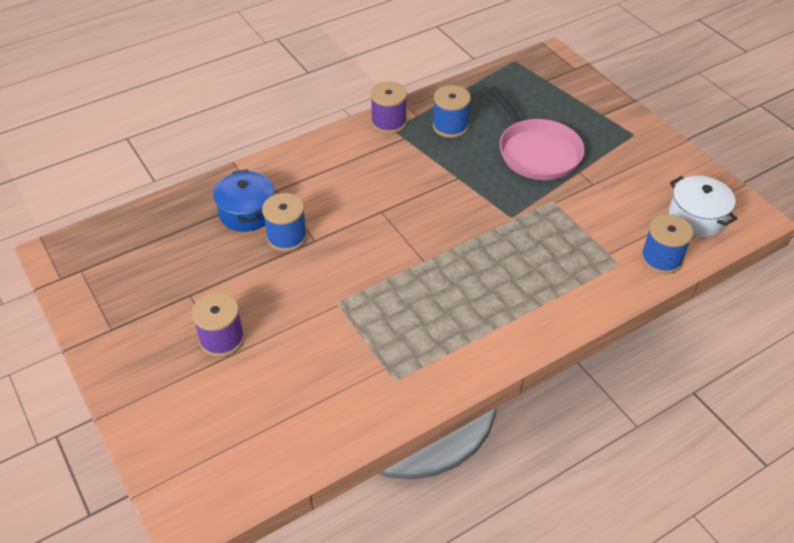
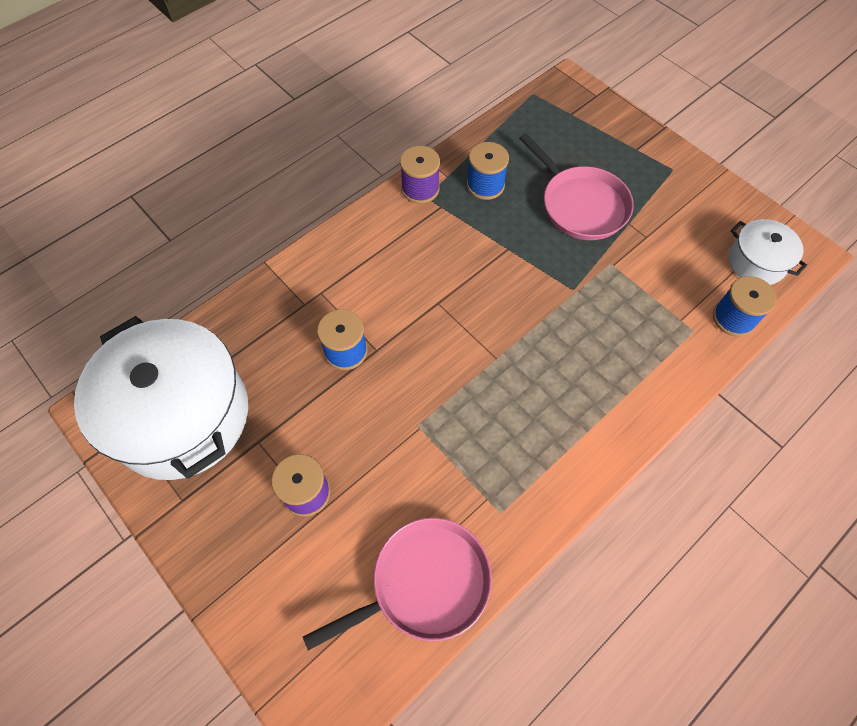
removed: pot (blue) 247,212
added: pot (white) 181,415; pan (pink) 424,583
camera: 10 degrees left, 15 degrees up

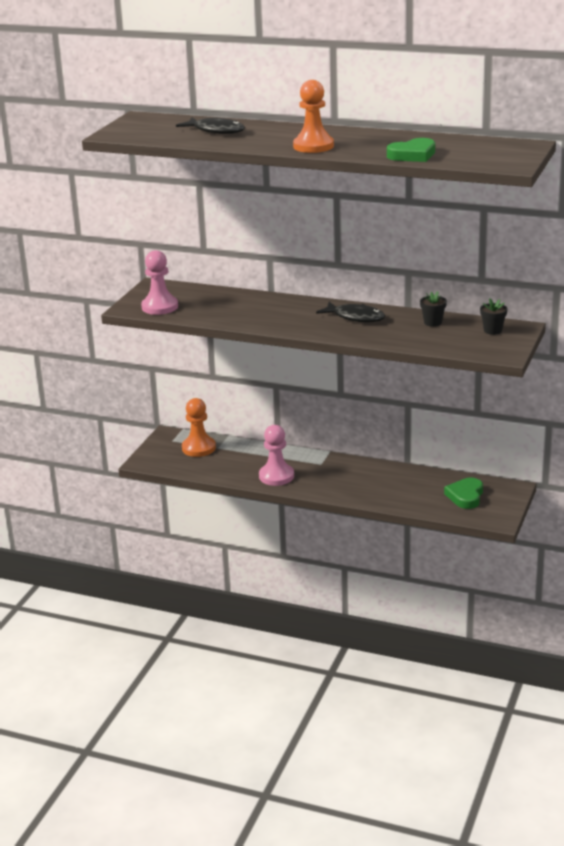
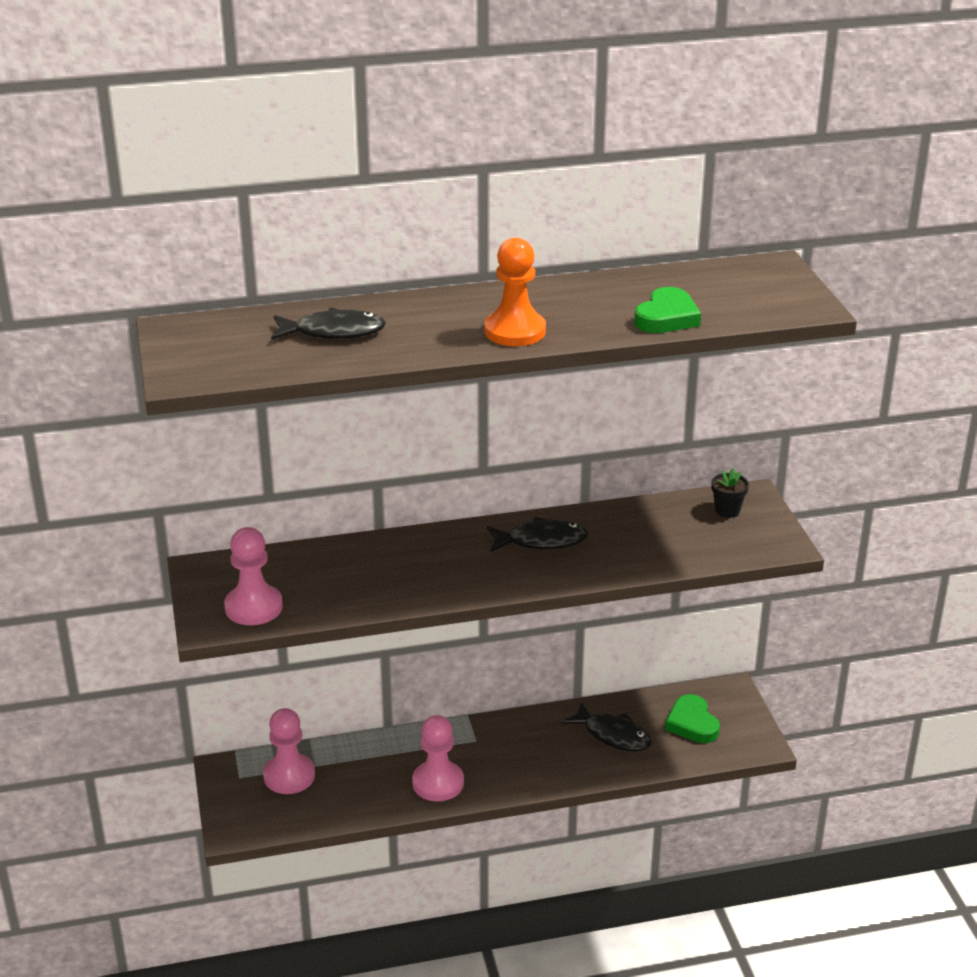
removed: flower pot (black) 432,322
added: fish (black) 613,735
recoloured: pawn (orange) 198,448 to pawn (pink) 289,776
camera: 35 degrees left, 5 degrees up

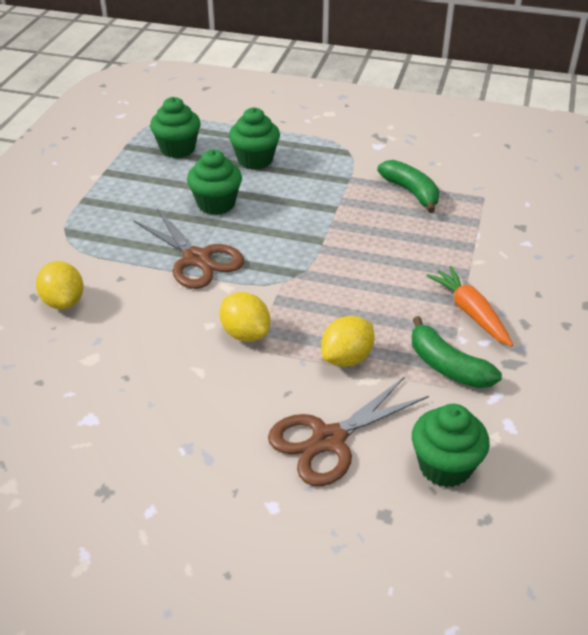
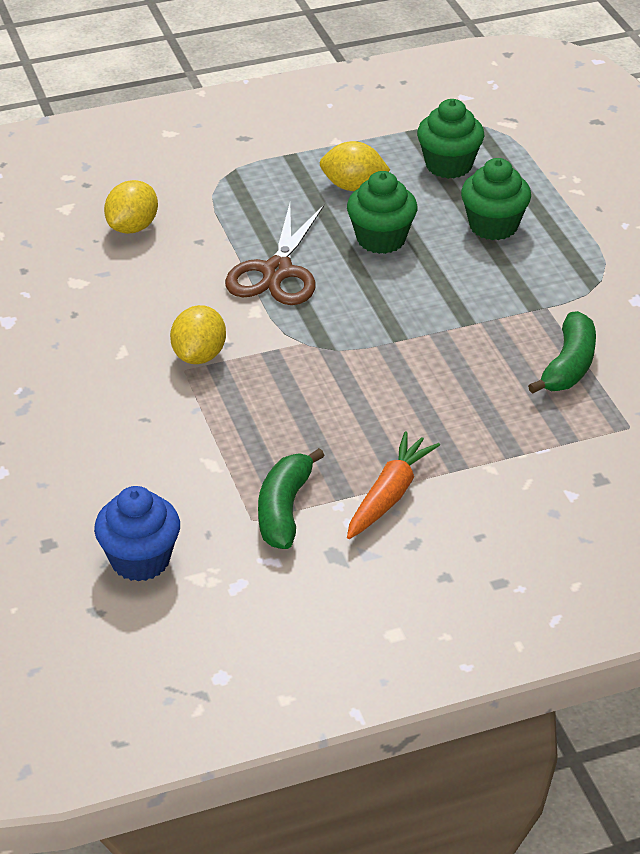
removed: scissors (brown) 329,440
moved: lemon (yellow) 347,358 to 353,186
recoloured: cupcake (green) 445,466 to cupcake (blue) 140,560
camera: 55 degrees right, 0 degrees up

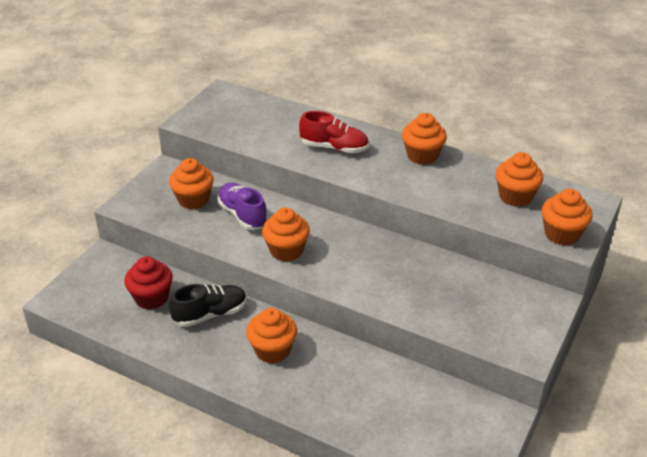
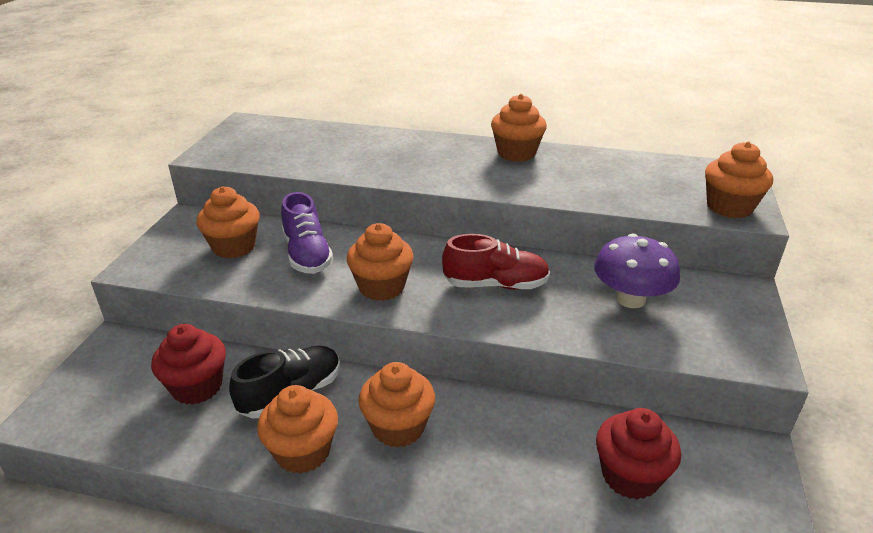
added: mushroom (purple) 630,299; cupcake (red) 630,476
moved: cupcake (orange) 515,197 to 303,452; shoe (red) 334,148 to 495,284
turned: shoe (purple) 242,215 = 307,254 150 degrees counterclockwise
camera: 15 degrees left, 5 degrees down

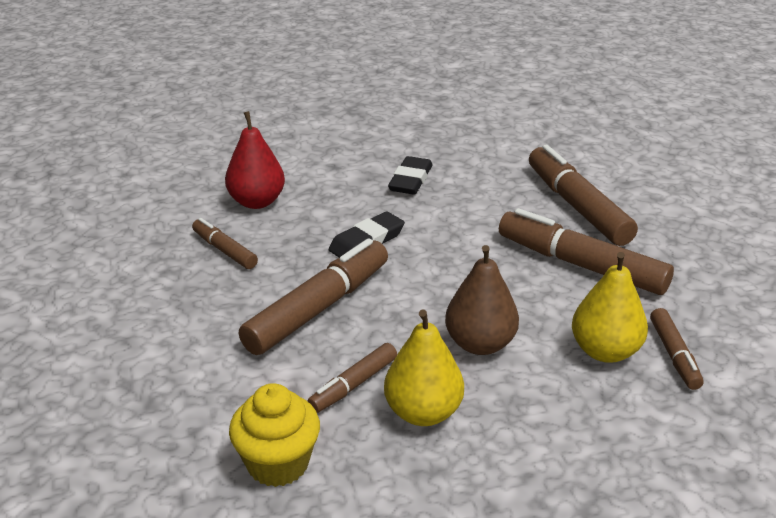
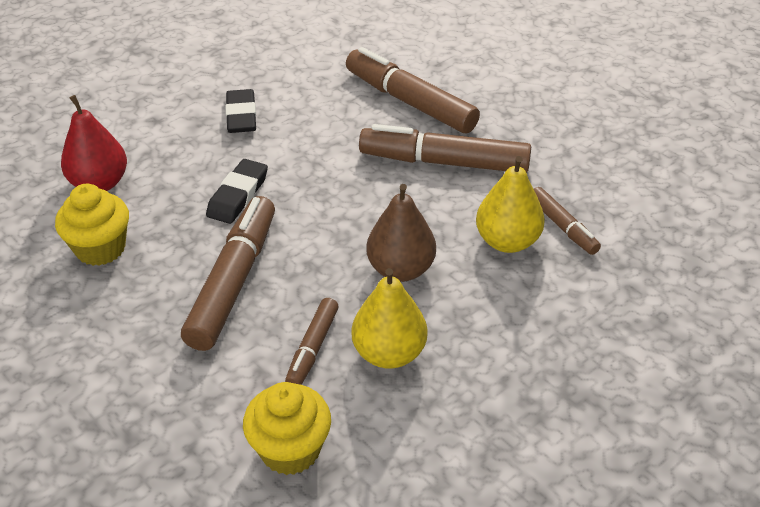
replaced: marker (brown) 224,250 to cupcake (yellow) 100,248
camera: 25 degrees left, 10 degrees up

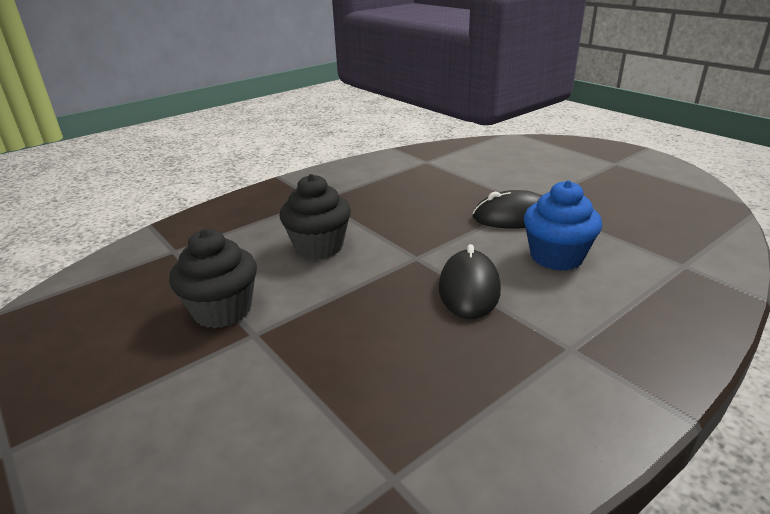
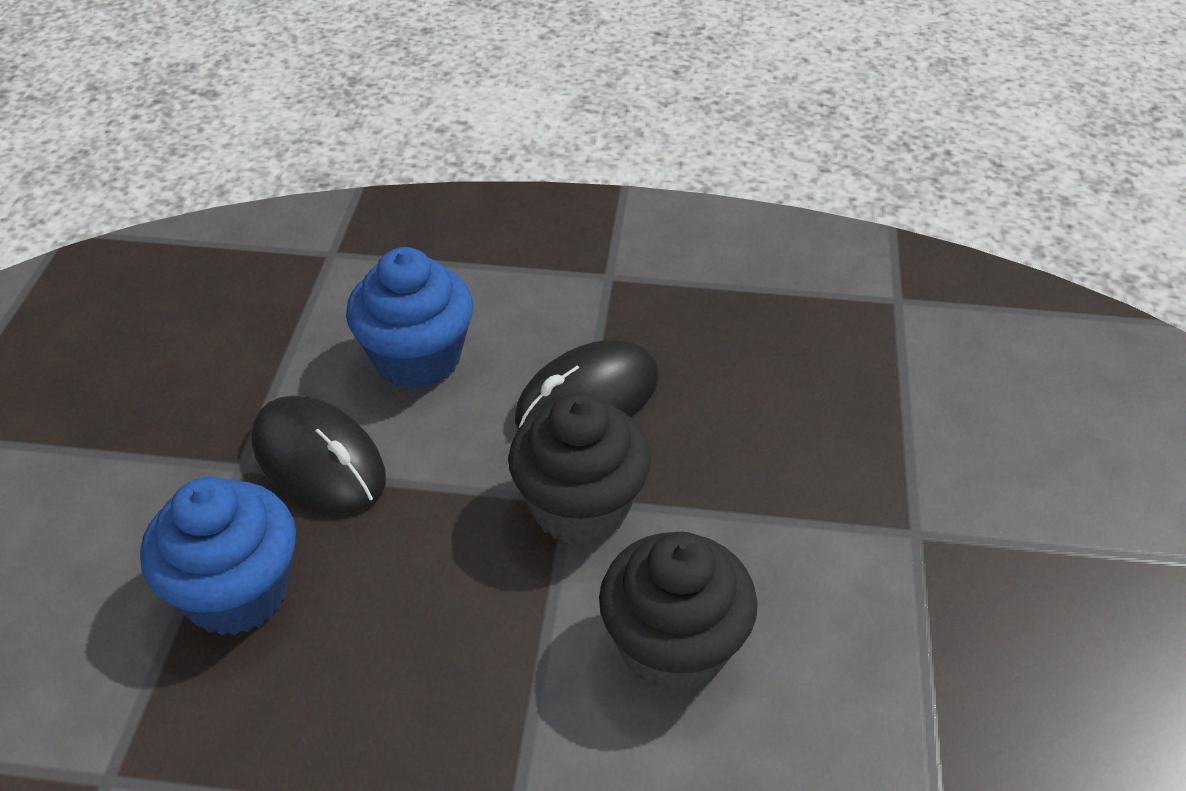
added: cupcake (blue) 237,592
moved: cupcake (black) 222,310 to 580,507
camera: 135 degrees left, 15 degrees up

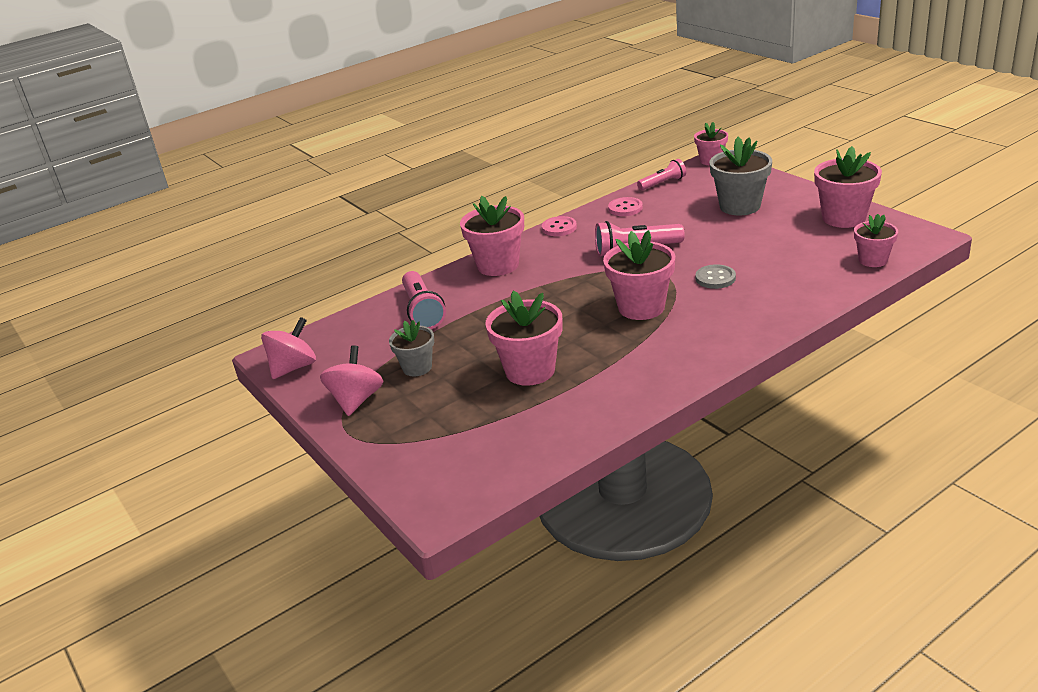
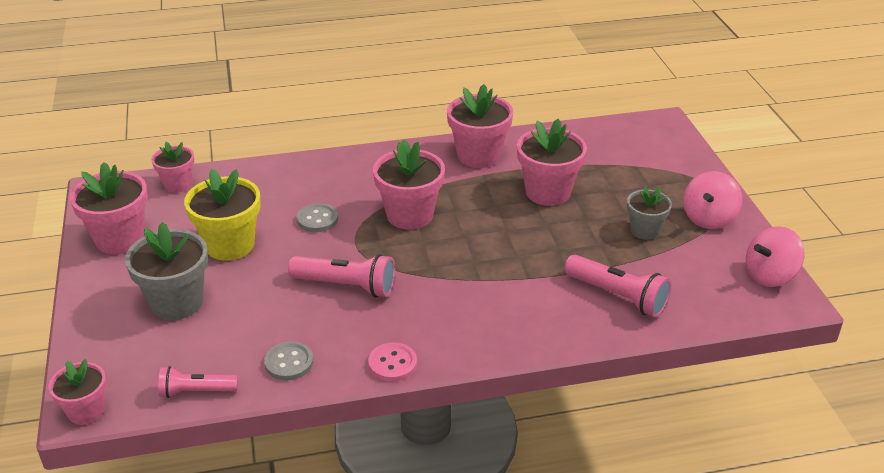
added: flower pot (yellow) 230,245
moved: flower pot (pink) 498,265 to 478,156
recoloured: button (pink) 625,208 to button (grey) 289,362
turned: flashlight (pink) 422,311 = 617,296 120 degrees clockwise
camera: 160 degrees left, 5 degrees up

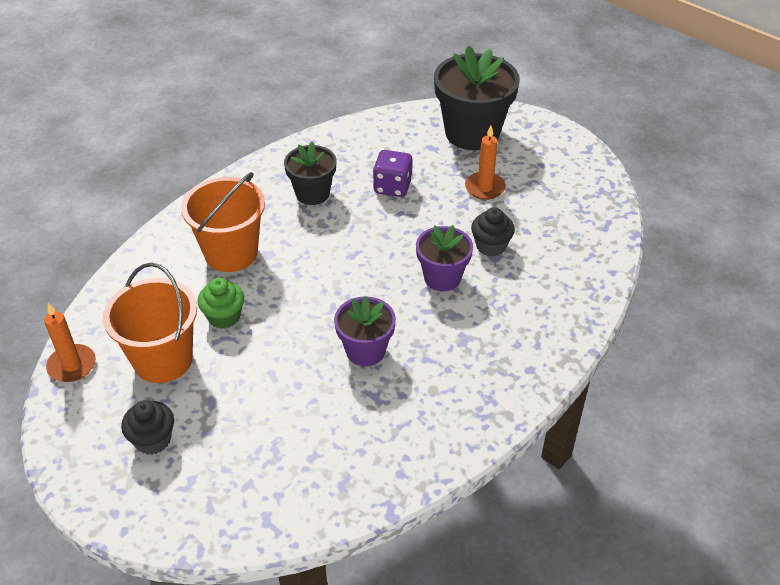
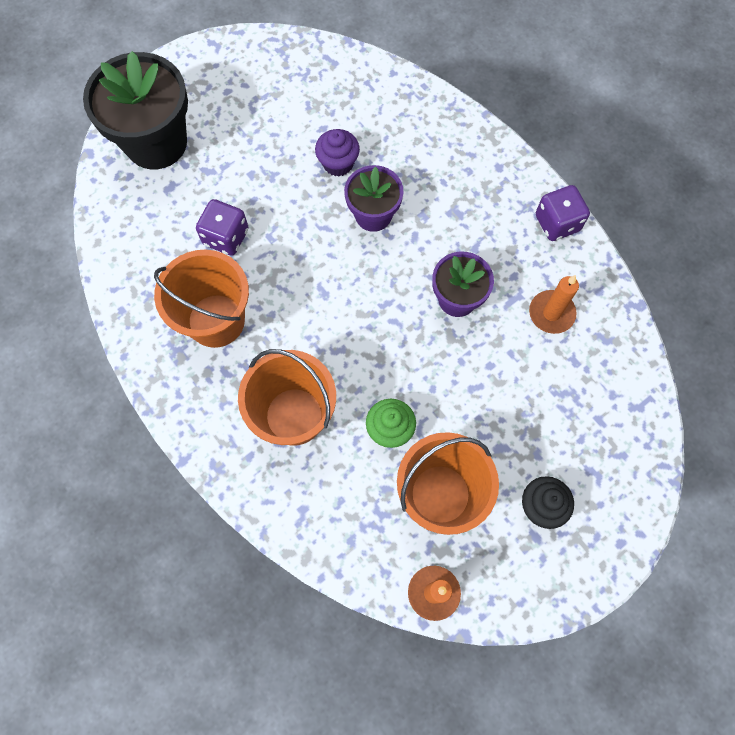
added: dice (purple) 557,223
moved: candle (orange) 485,188 to 551,313
replaced: flower pot (black) 312,193 to bucket (orange) 216,320
recoloured: cupcake (black) 491,246 to cupcake (purple) 338,163
camera: 80 degrees left, 25 degrees up

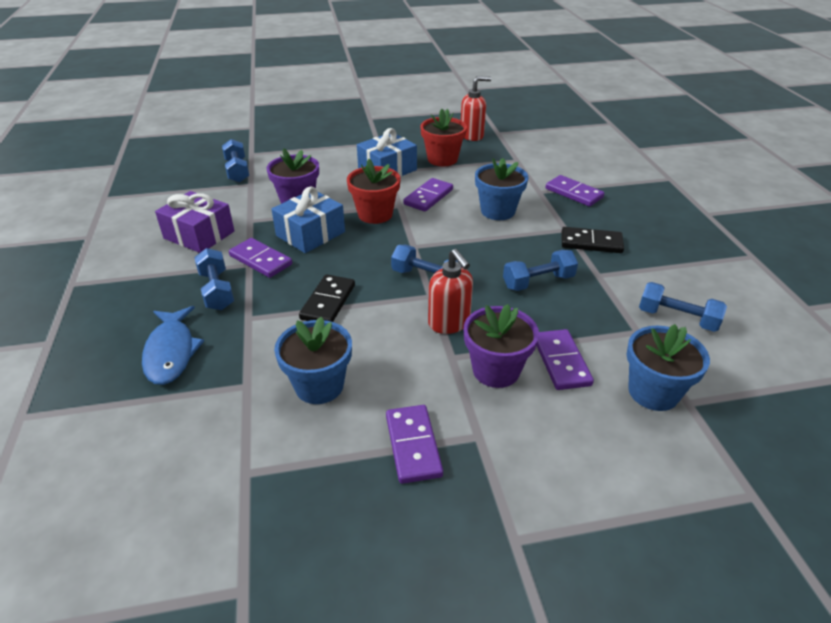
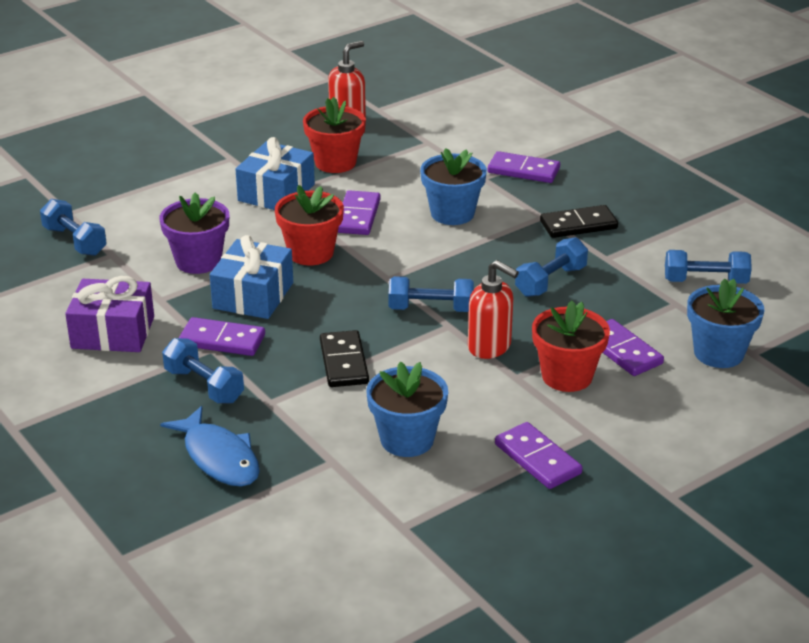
recoloured: flower pot (purple) 496,370 to flower pot (red) 567,376
camera: 25 degrees left, 5 degrees down

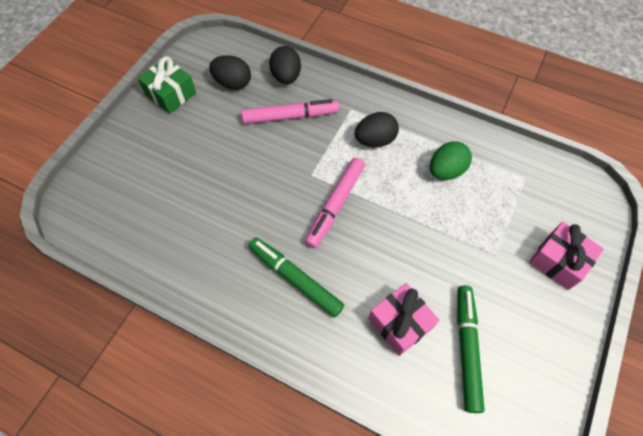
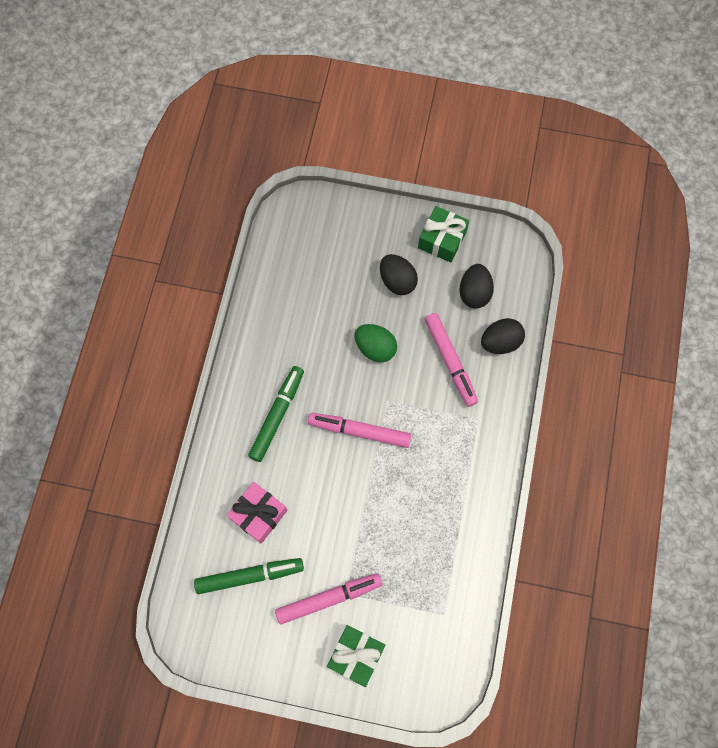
added: marker (pink) 328,598
moved: egg (green) 446,171 to 375,348; egg (black) 375,140 to 397,281
recoloured: gift (pink) 558,261 to gift (green) 356,655
camera: 75 degrees right, 10 degrees up

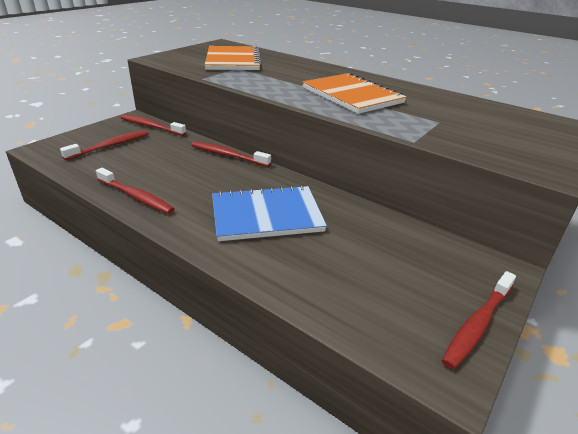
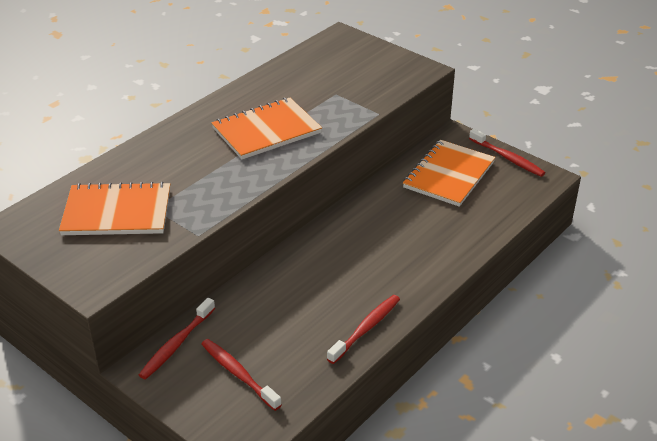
removed: toothbrush (red) 228,155; notebook (blue) 266,215
added: notebook (orange) 449,175
camera: 85 degrees left, 5 degrees up

